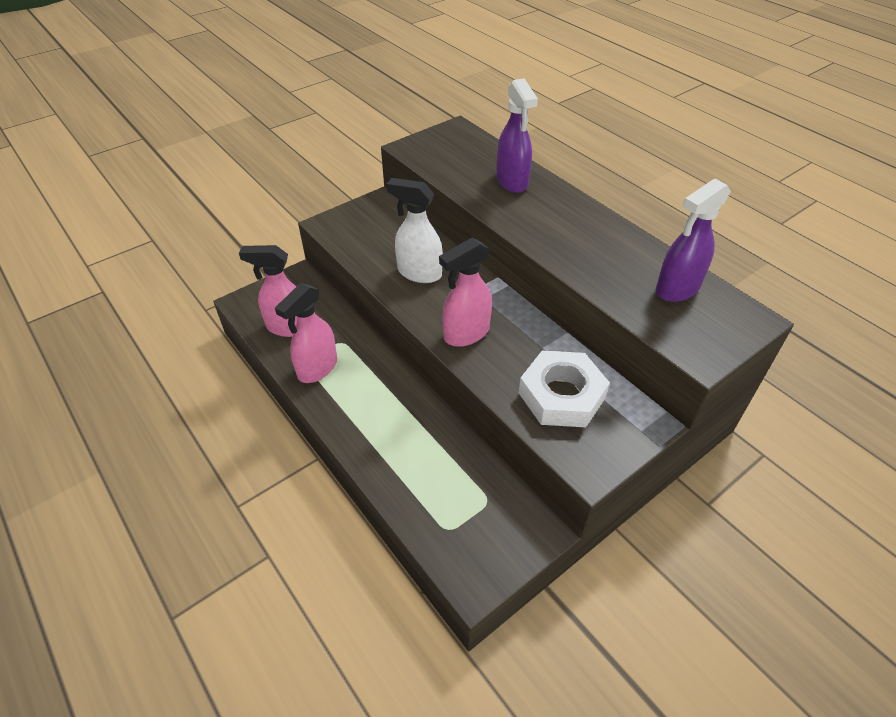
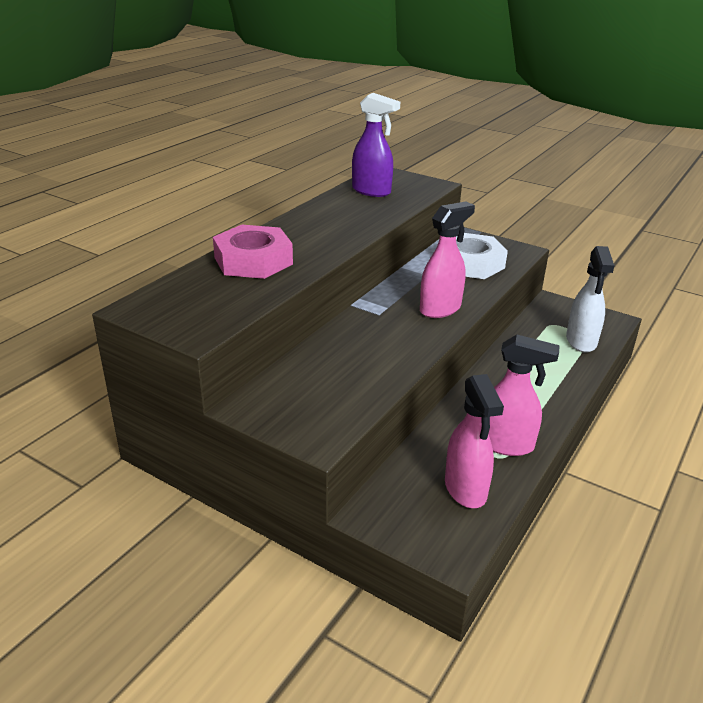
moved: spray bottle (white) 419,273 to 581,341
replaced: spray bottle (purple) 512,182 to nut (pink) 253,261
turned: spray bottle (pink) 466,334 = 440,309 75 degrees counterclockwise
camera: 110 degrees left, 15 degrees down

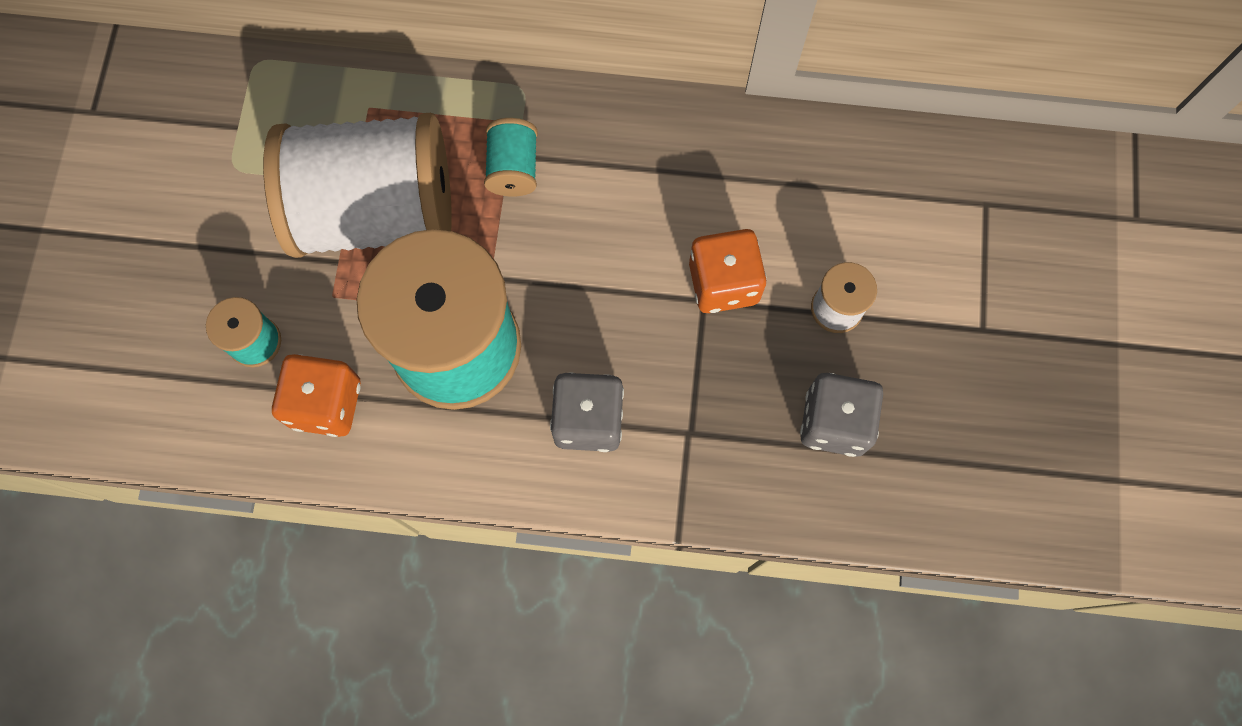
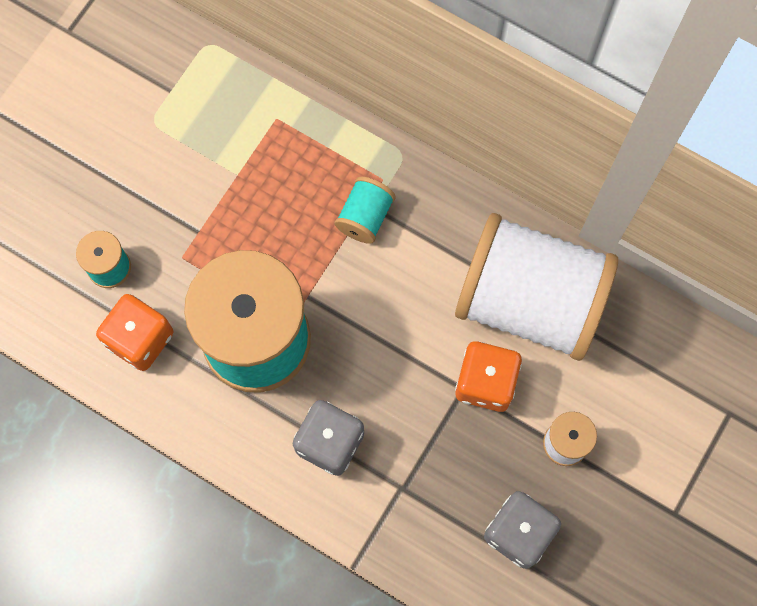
moved: spool (white) 377,211 to 530,301
camera: 25 degrees right, 0 degrees up

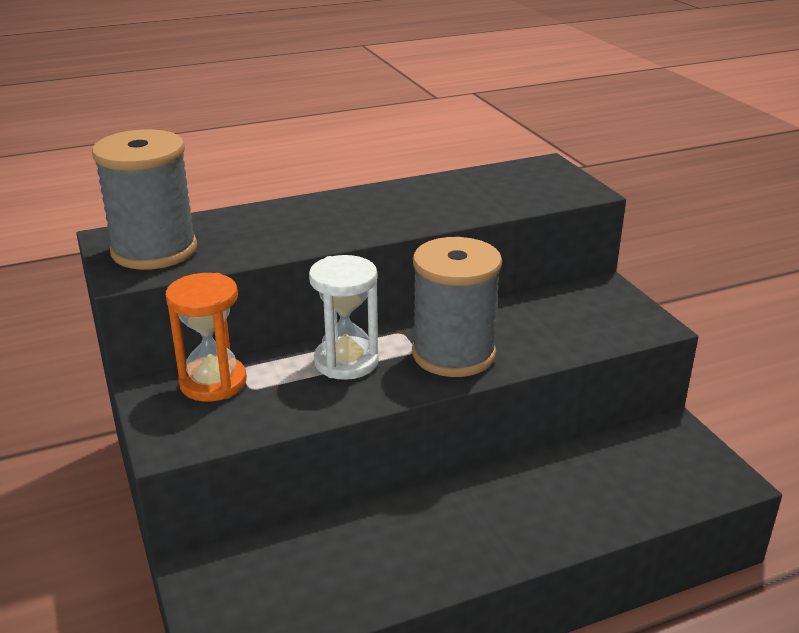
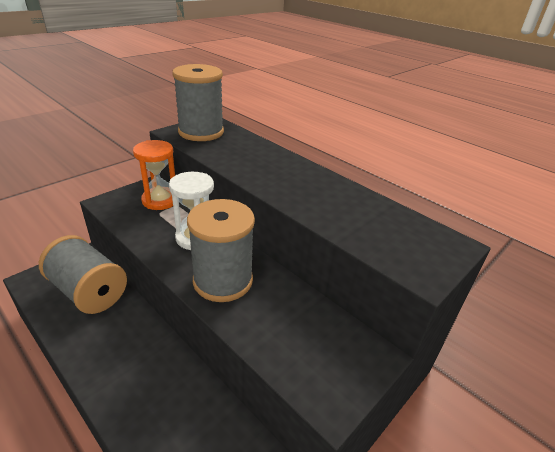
added: spool (grey) 89,291
camera: 65 degrees right, 5 degrees up

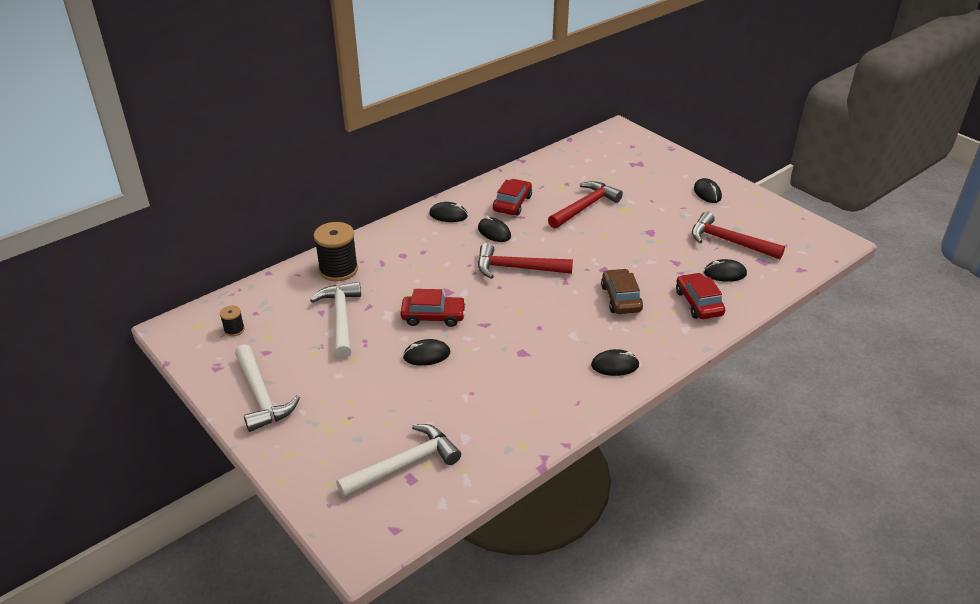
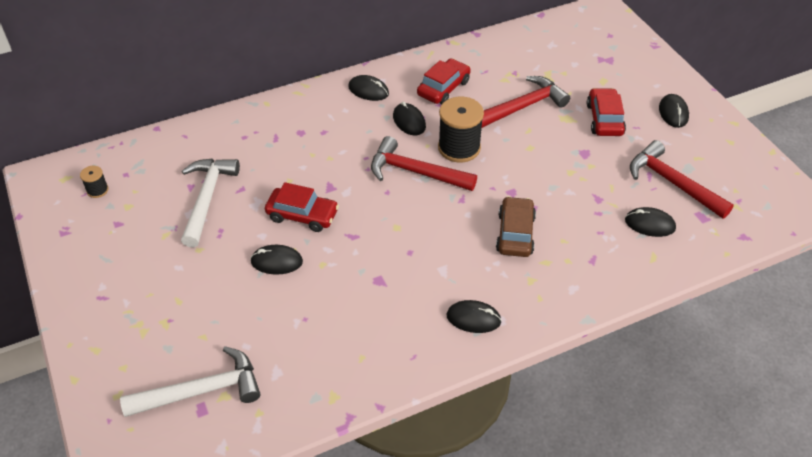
removed: hammer (white) 261,396
moved: spool (black) 338,269 to 459,148; car (red) 698,303 to 604,119
camera: 15 degrees right, 10 degrees up

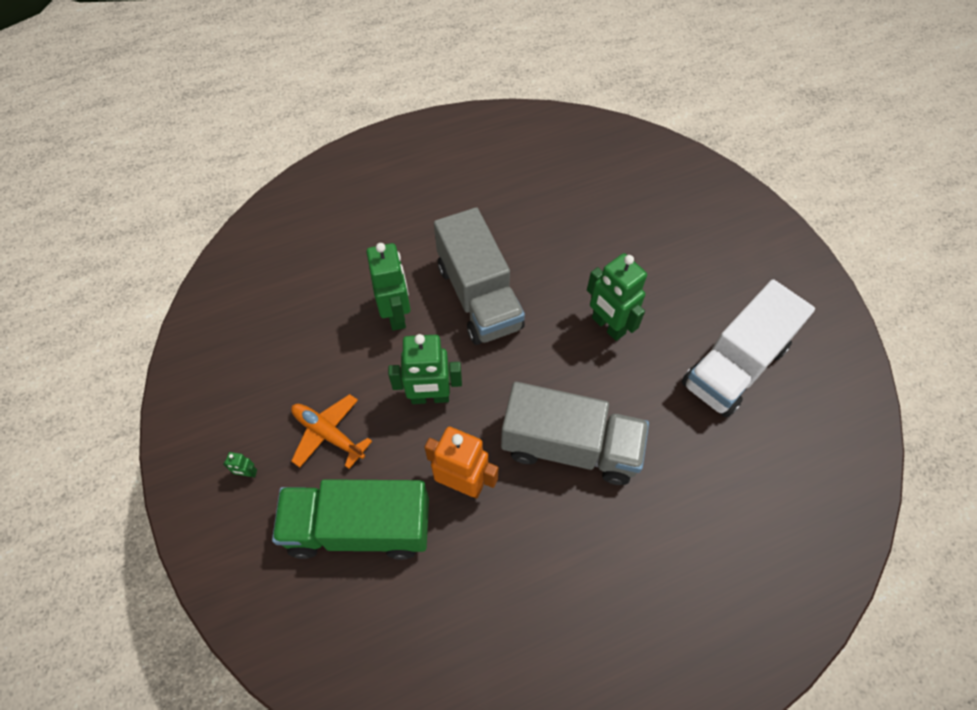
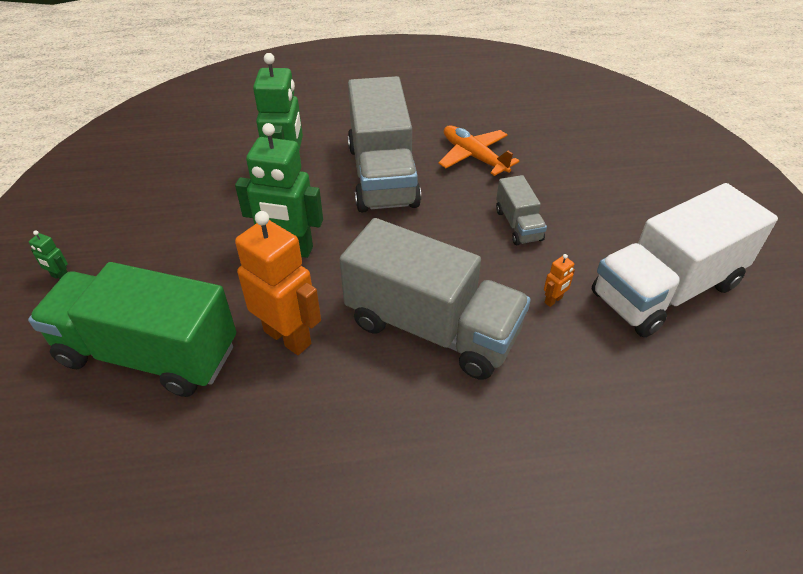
added: robot (orange) 553,300
moved: plane (orange) 328,434 to 474,157
replaced: robot (green) 608,326 to truck (grey) 518,225
camera: 15 degrees right, 15 degrees down

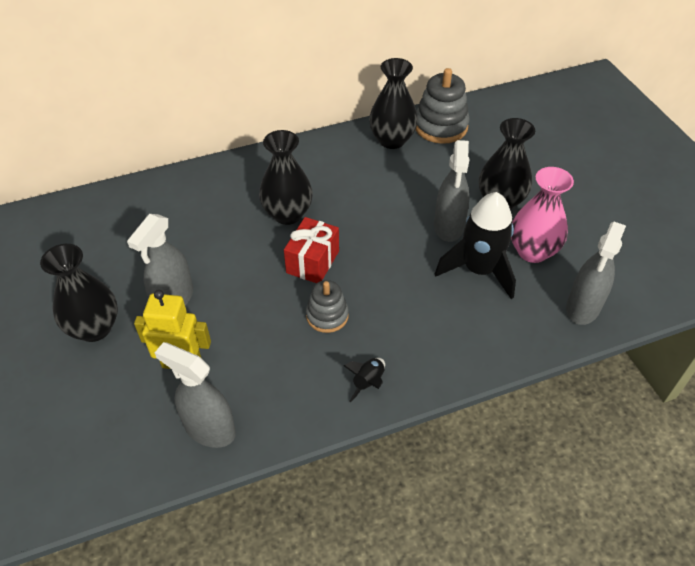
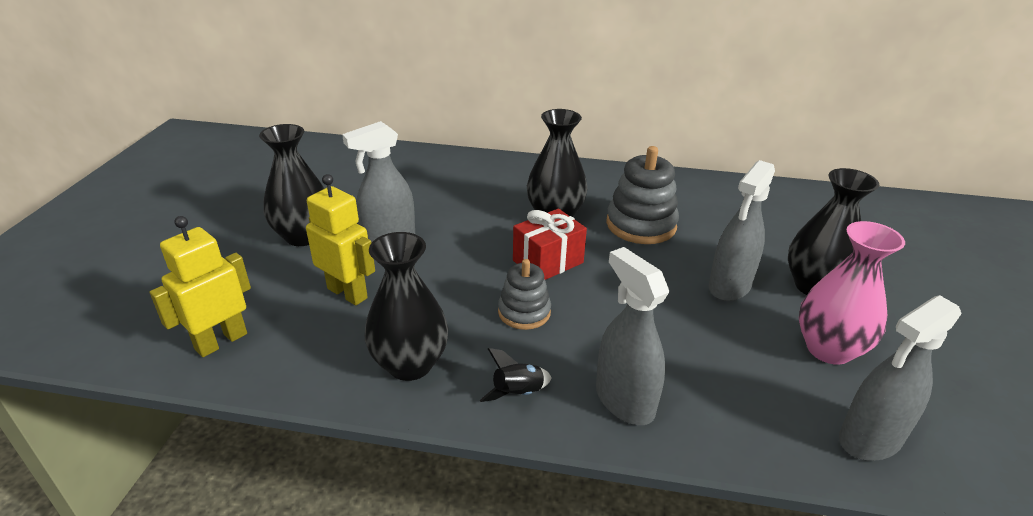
removed: rocket (black) 479,270
added: robot (yellow) 221,341
moved: vase (black) 392,140 to 410,364; spray bottle (grey) 209,429 to 624,401; stacking toy (grey) 441,126 to 641,225
camera: 30 degrees right, 15 degrees down

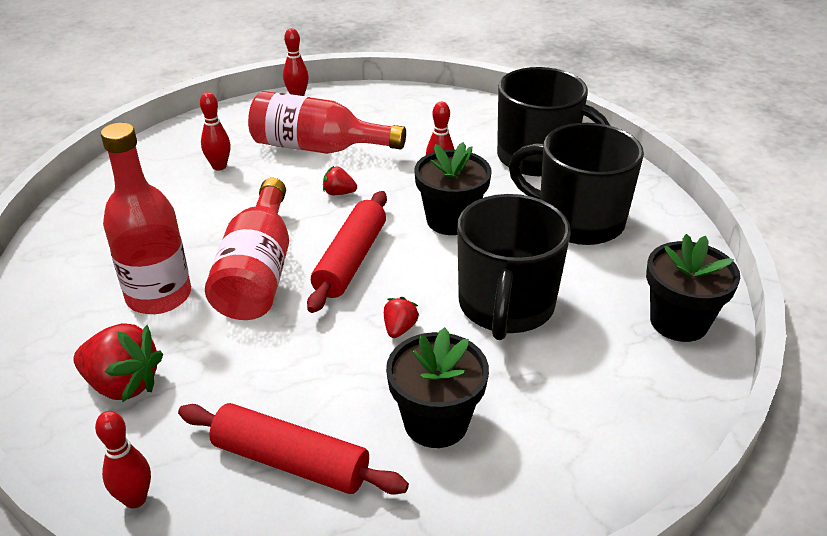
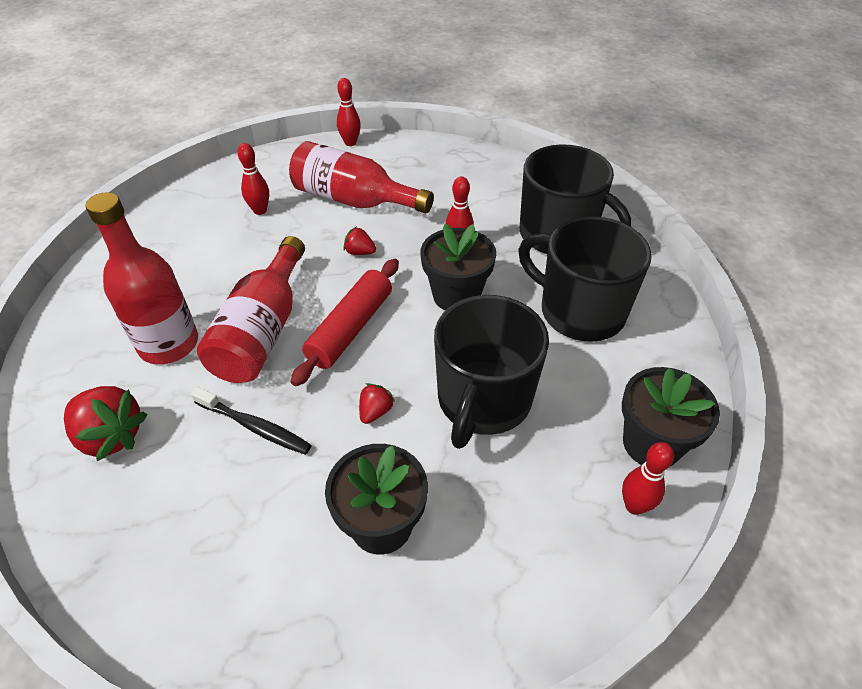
removed: rolling pin (red) 290,461
added: toothbrush (black) 254,426
moved: bowling pin (red) 135,499 to 634,506
camera: 10 degrees right, 10 degrees up

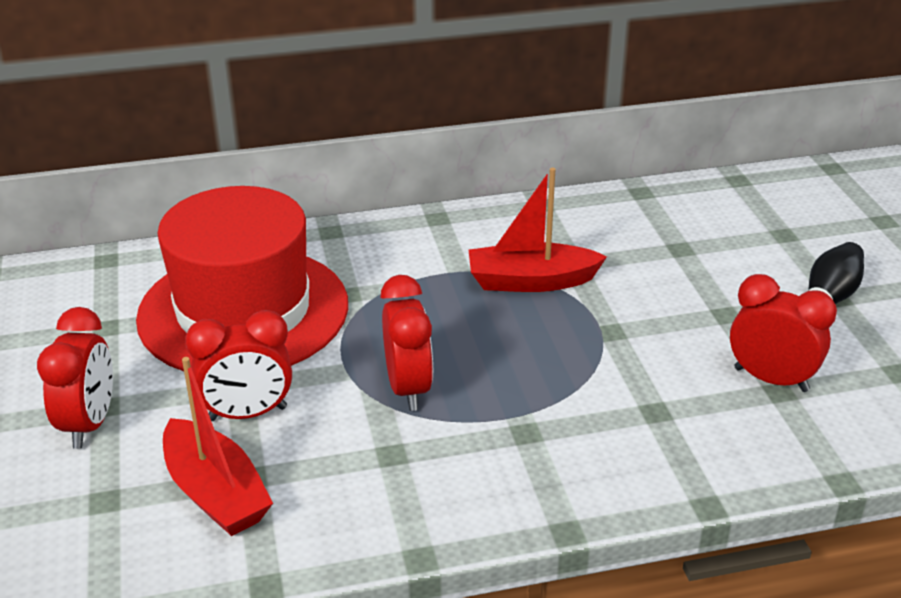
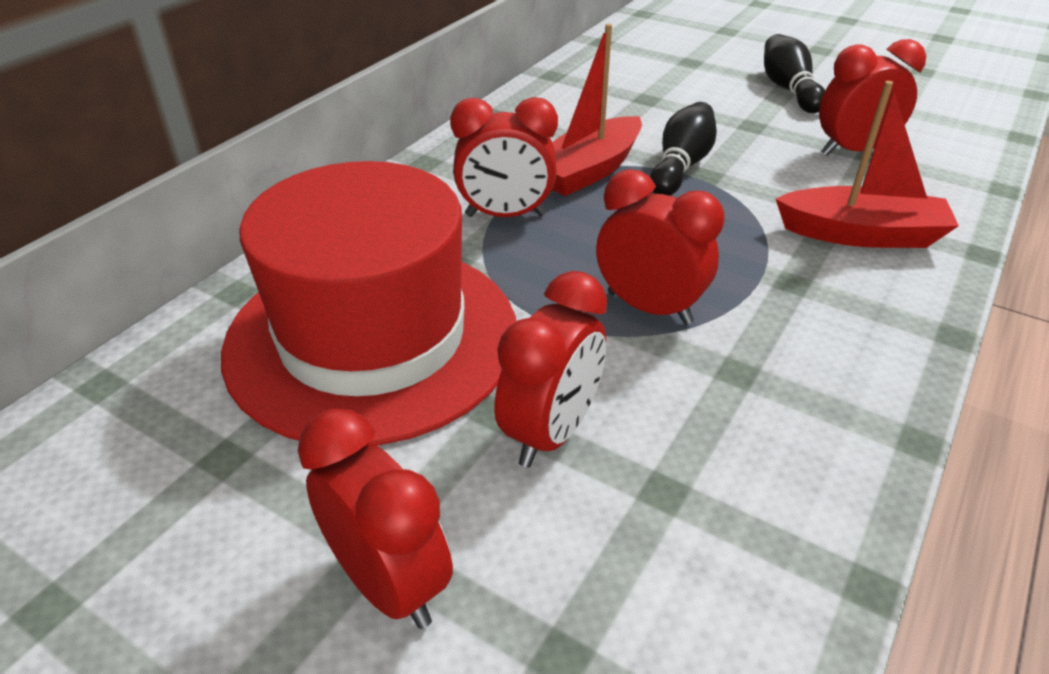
added: clock (red) 506,215; bowling pin (black) 681,166
moved: boat (red) 216,493 to 861,234
camera: 45 degrees left, 5 degrees up

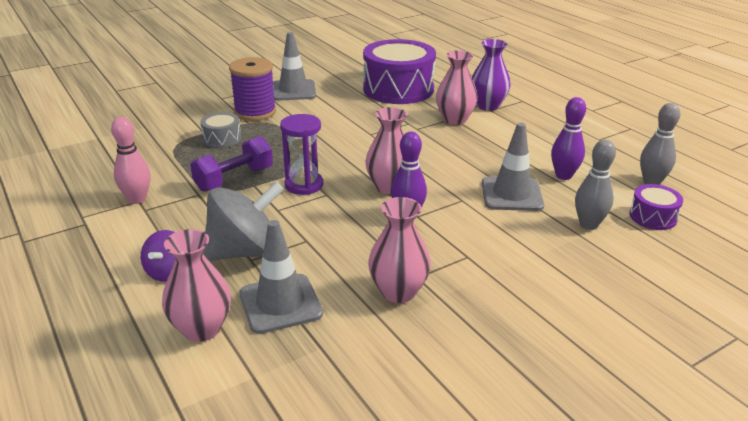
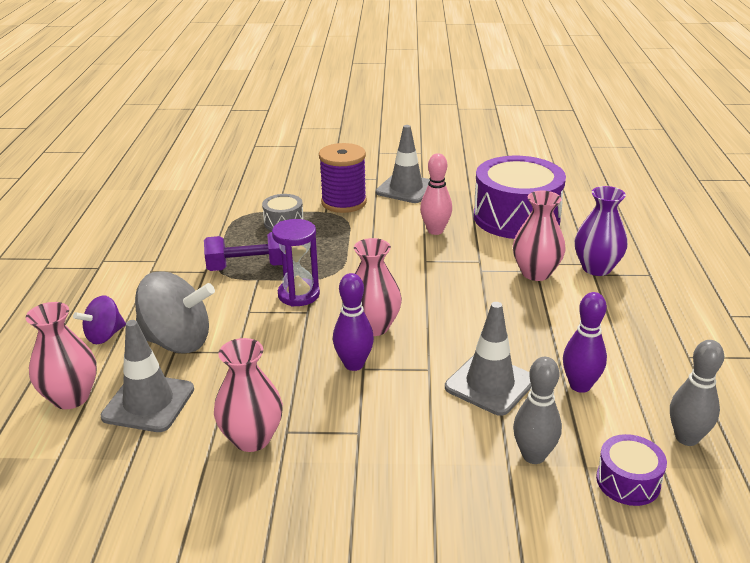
moved: bowling pin (pink) 137,199 to 435,231
camera: 35 degrees right, 0 degrees up

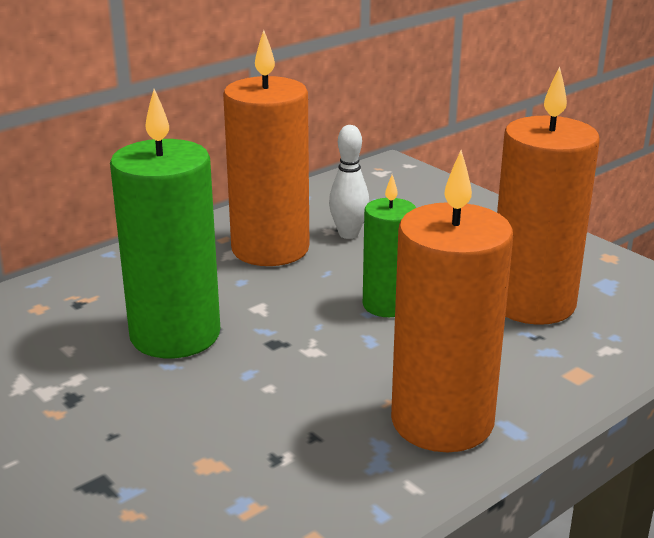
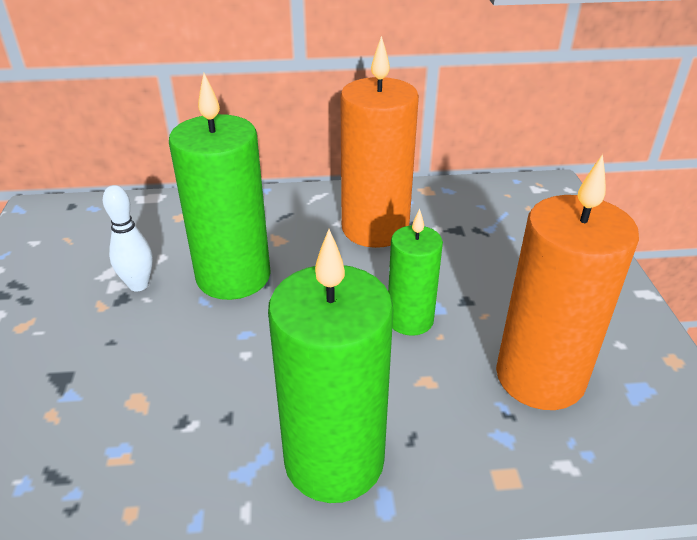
moved: bowling pin (white) 348,234 to 139,285
recoloured: candle (orange) 442,421 to candle (green) 334,460
camera: 35 degrees right, 10 degrees up

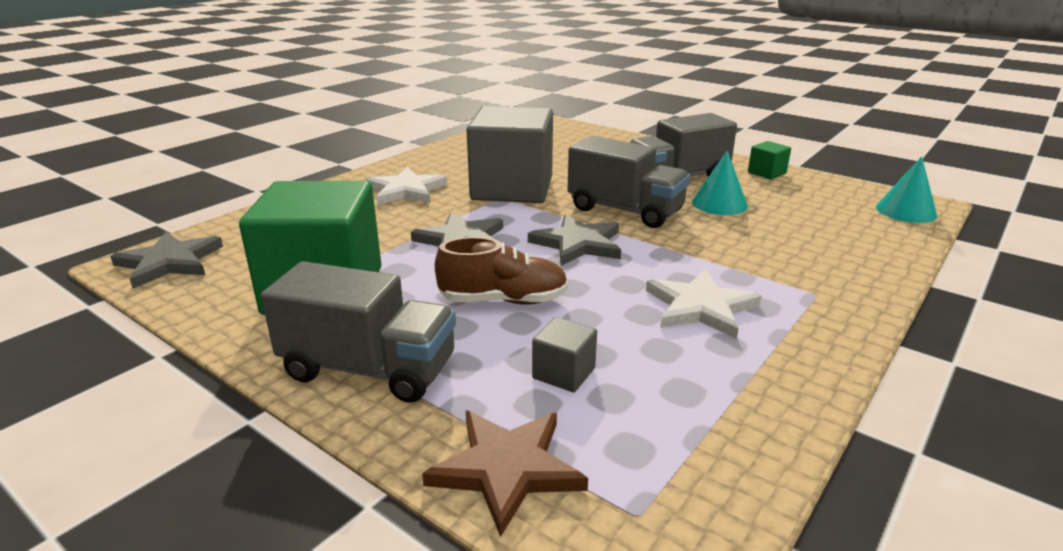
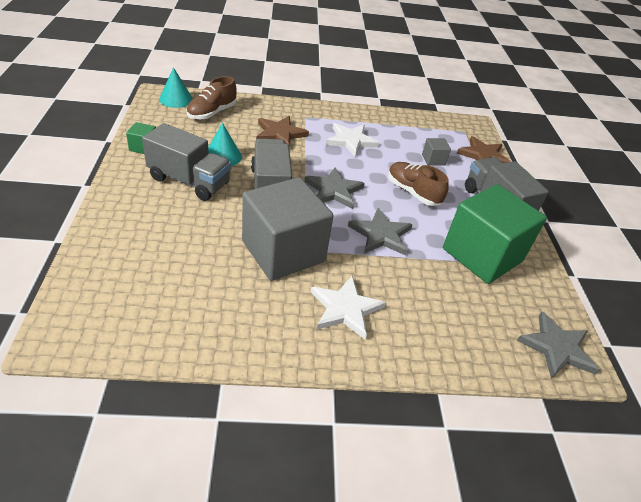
added: shoe (brown) 212,113; star (brown) 280,134
camera: 135 degrees left, 15 degrees up

